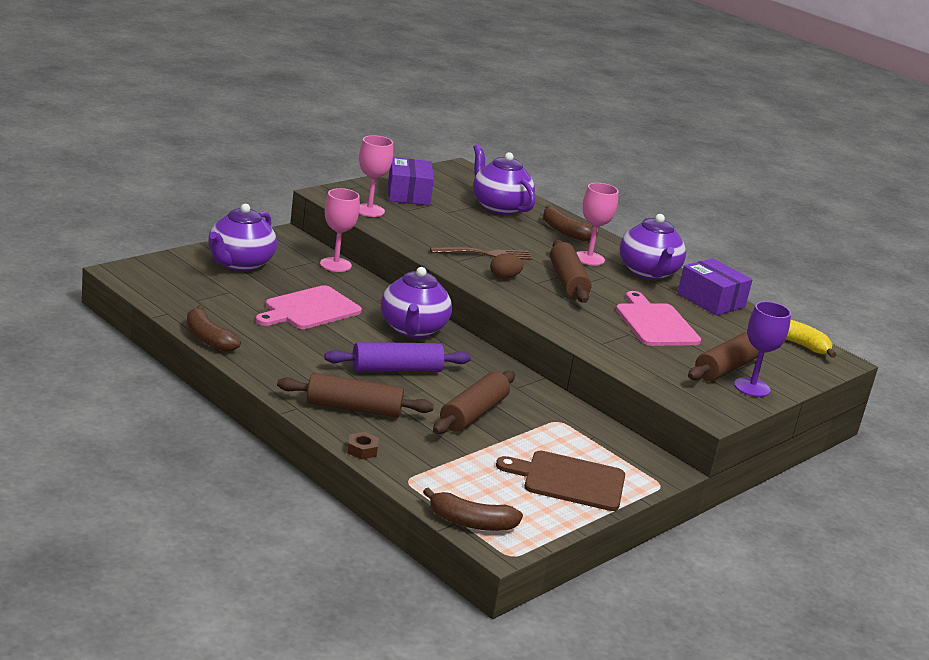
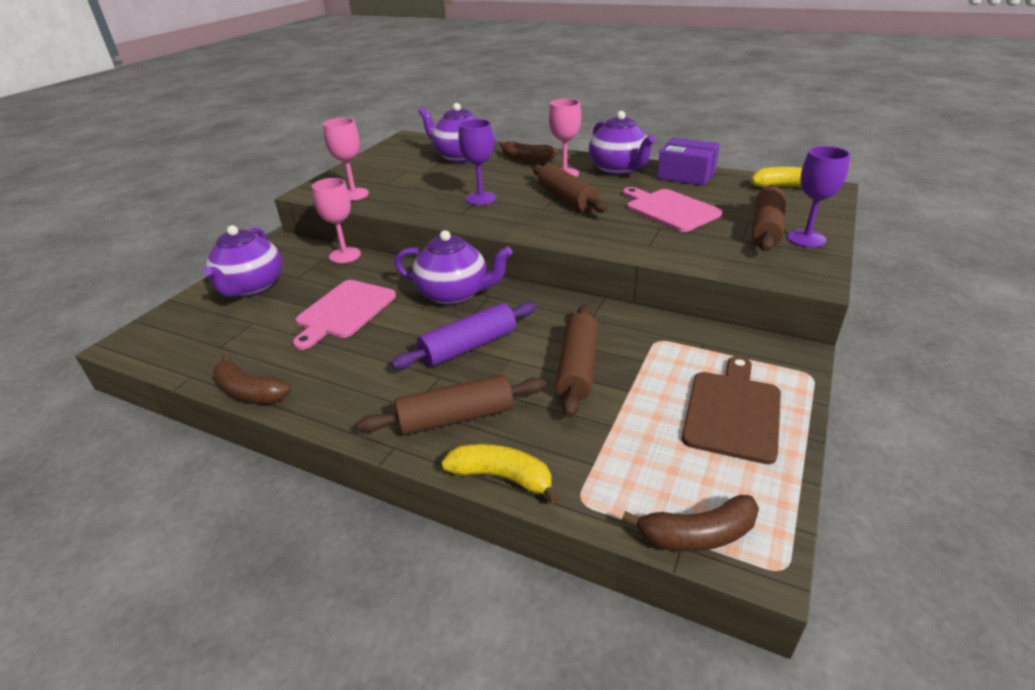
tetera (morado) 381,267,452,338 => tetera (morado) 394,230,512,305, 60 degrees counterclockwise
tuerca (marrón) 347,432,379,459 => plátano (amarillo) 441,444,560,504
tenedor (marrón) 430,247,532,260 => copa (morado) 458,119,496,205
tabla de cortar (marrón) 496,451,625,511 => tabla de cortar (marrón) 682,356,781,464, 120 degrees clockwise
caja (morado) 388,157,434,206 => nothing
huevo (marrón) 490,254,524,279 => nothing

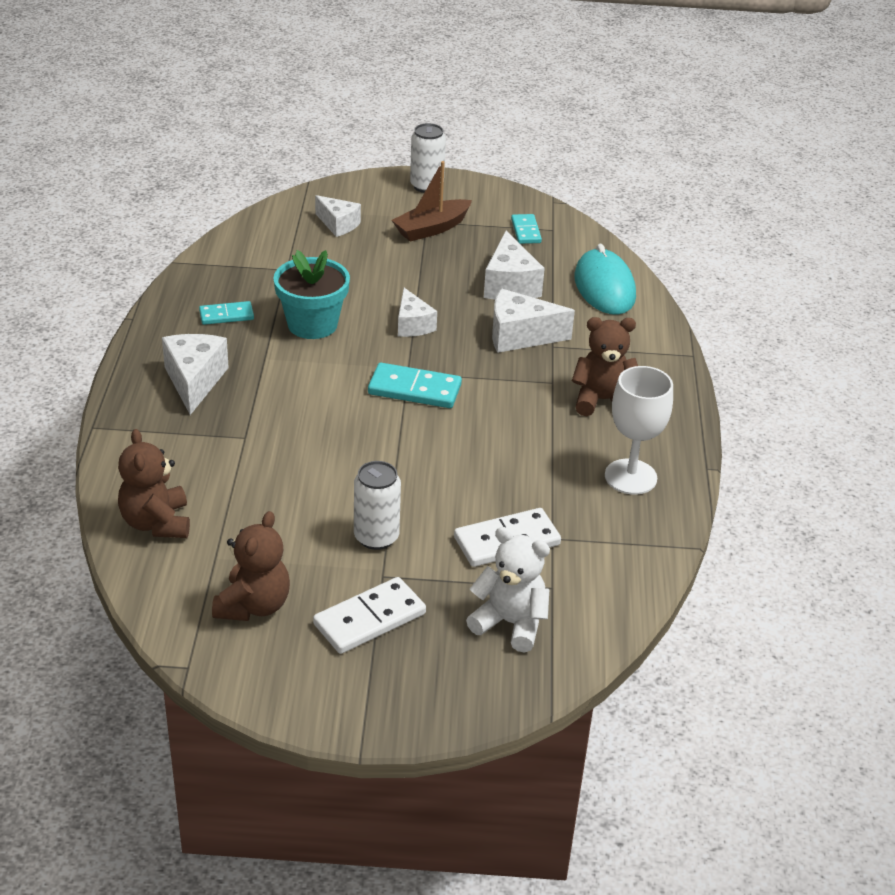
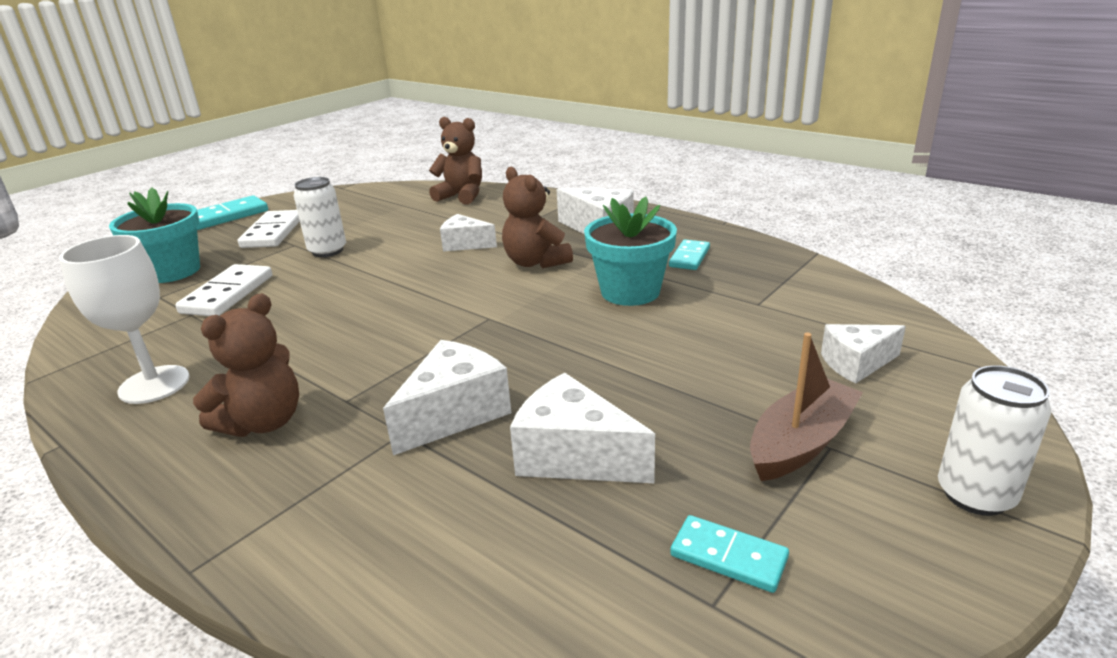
osito (blanco) 466,527,550,652 => maceta (turquesa) 109,187,200,283
ficha de dominó (turquesa) 368,363,462,408 => ficha de dominó (turquesa) 197,195,268,230, move
queso (blanco) 398,288,437,337 => queso (blanco) 440,214,497,251, move
osito (marrón) 212,511,290,621 => osito (marrón) 502,167,573,268, move
barco (marrón) 392,161,472,242 => barco (marrón) 750,332,863,481, 45 degrees clockwise
ratón (turquesa) 574,244,636,315 => nothing

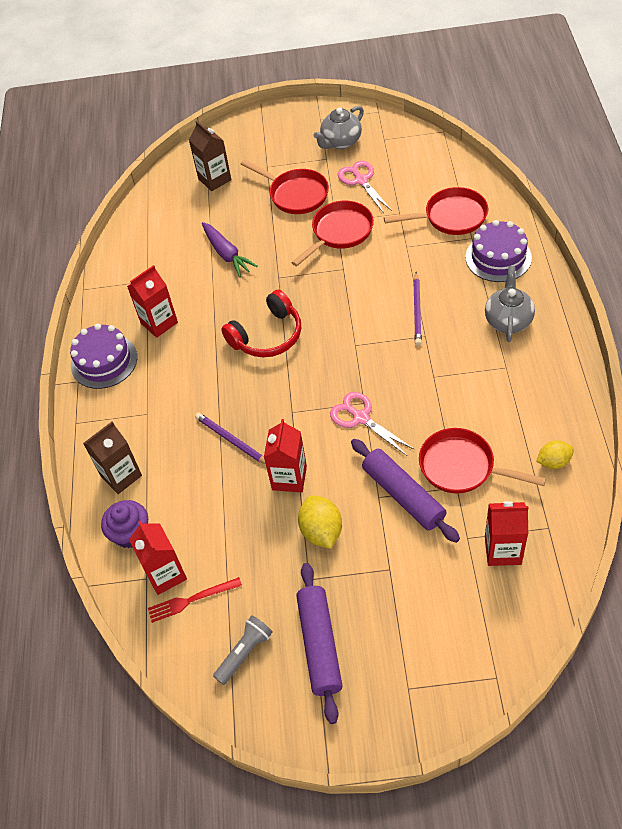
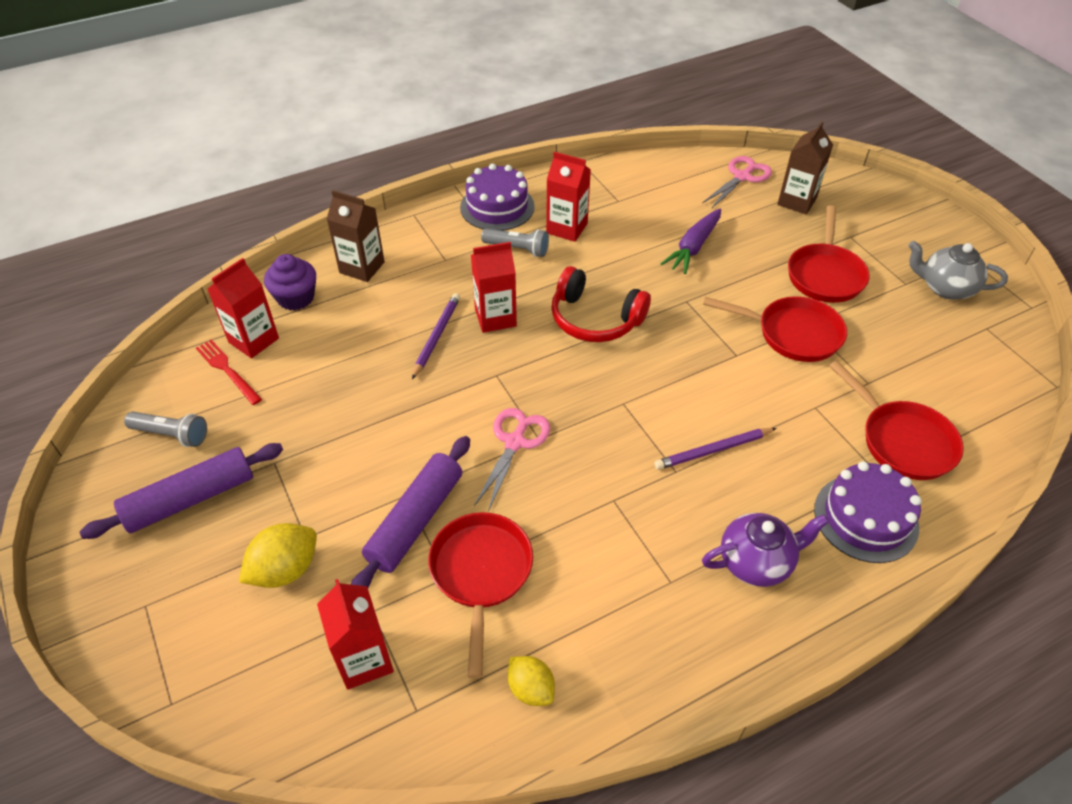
limón (amarillo) 298,495,342,549 => limón (amarillo) 239,523,317,588, move
cartón de leche (rojo) 264,419,307,492 => cartón de leche (rojo) 471,242,517,333, move
nothing => lámpara de mano (gris) 481,229,549,257
tijeras (rosa) 338,161,392,213 => tijeras (rosa) 702,156,772,209, move
tetera (gris) 485,266,535,342 => tetera (morado) 702,513,829,587

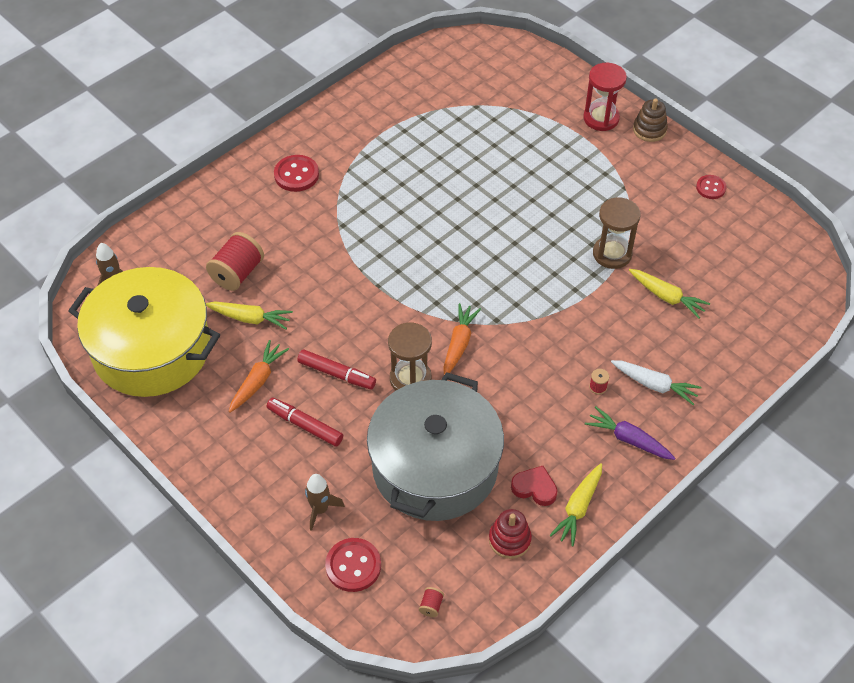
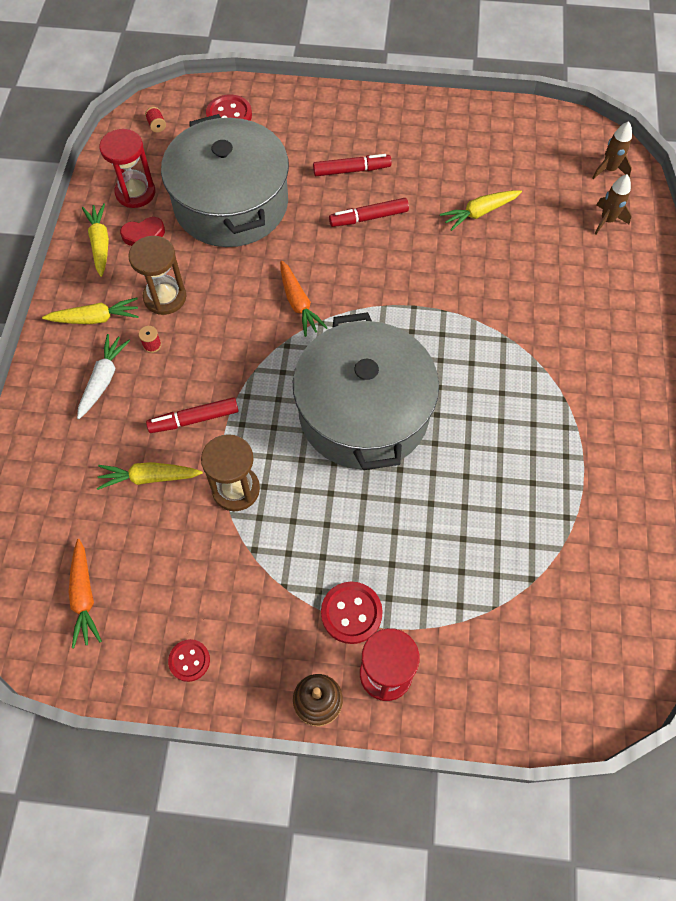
zanahoria (morado) 585,406,675,460 => zanahoria (amarillo) 42,297,139,324
zanahoria (naranja) 229,340,289,412 => zanahoria (naranja) 69,539,102,648, move
zanahoria (blanco) 611,360,702,405 => zanahoria (blanco) 77,334,130,419, 120 degrees clockwise
juguete apilable (rojo) 489,509,532,559 => reloj de arena (rojo) 99,129,155,208
reloj de arena (marrón) 388,323,432,391 => reloj de arena (marrón) 128,236,186,315, move
nothing => rotulador (rojo) 146,397,239,433
nothing => olla (gris) 293,312,439,470
botón (rojo) 274,155,319,192 => botón (rojo) 321,581,383,644, move
cohete (marrón) 305,474,345,531 => cohete (marrón) 595,174,632,234, move
olla (amarillo) 68,267,220,397 => nothing
carrete (rojo) 206,232,264,291 => nothing

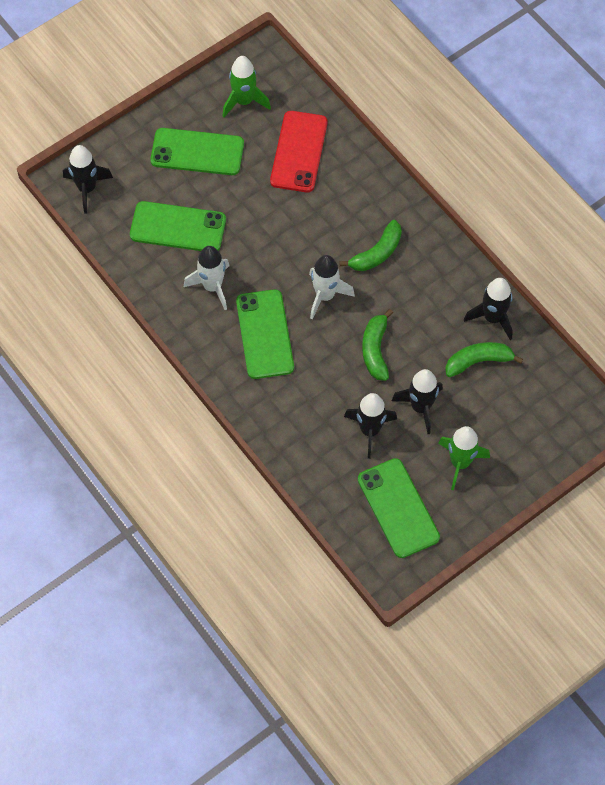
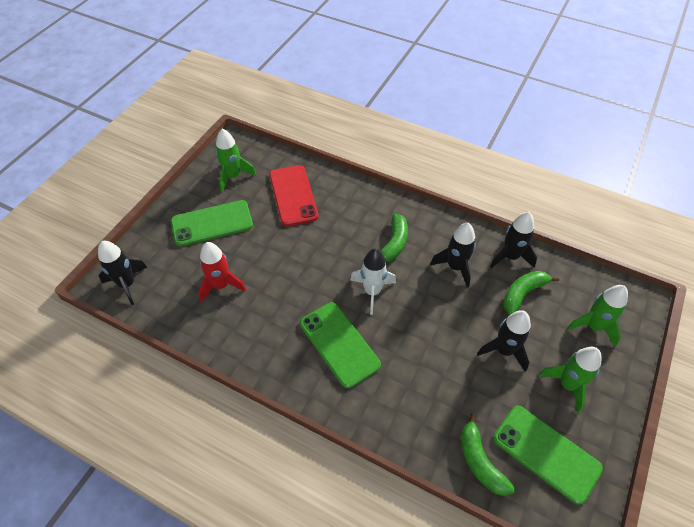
móvil (verde) 130,201,226,251 => cohete (rojo) 198,242,246,303
cohete (negro) 344,393,397,459 => cohete (negro) 430,223,476,288, move
plátano (verde) 362,309,393,381 => plátano (verde) 461,413,515,496, move
nothing => cohete (verde) 567,285,628,347
cohete (blanco) 184,246,230,310 => nothing

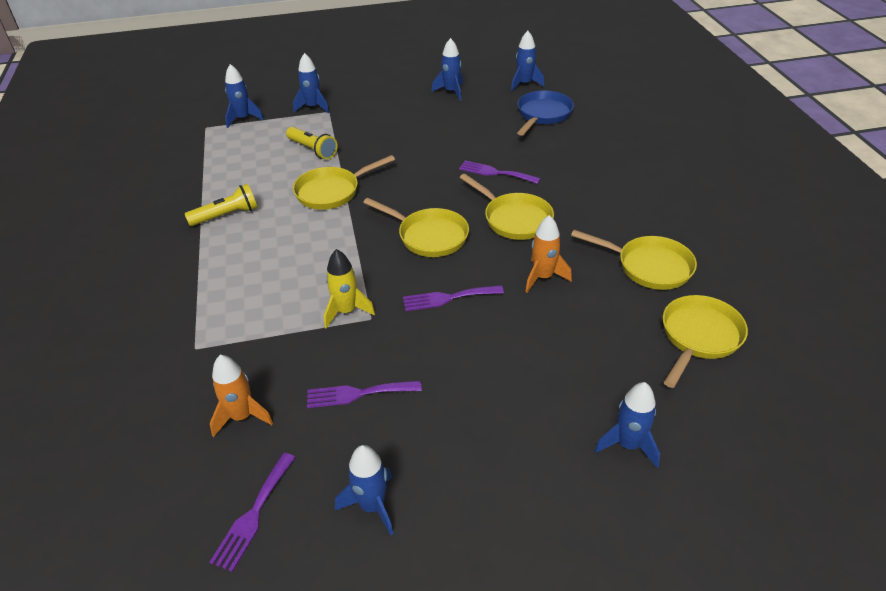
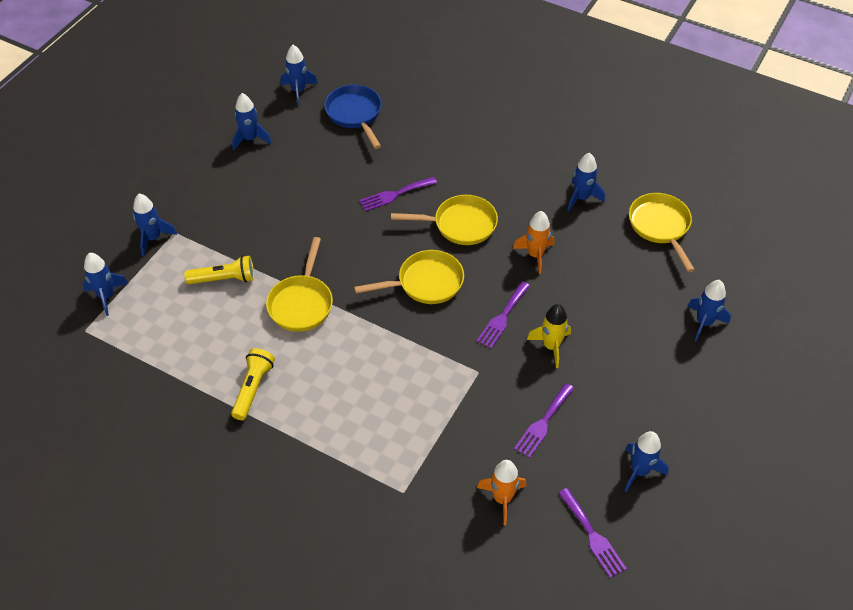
cohete (amarillo) 324,249,375,328 => cohete (amarillo) 527,304,571,368, move
sartén (amarillo) 571,230,697,290 => cohete (azul) 567,153,605,212

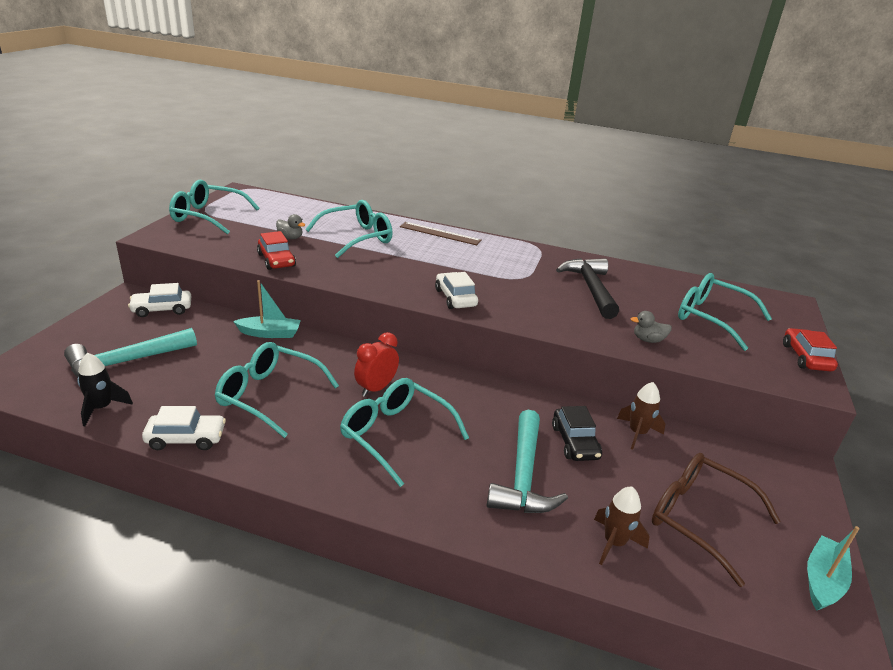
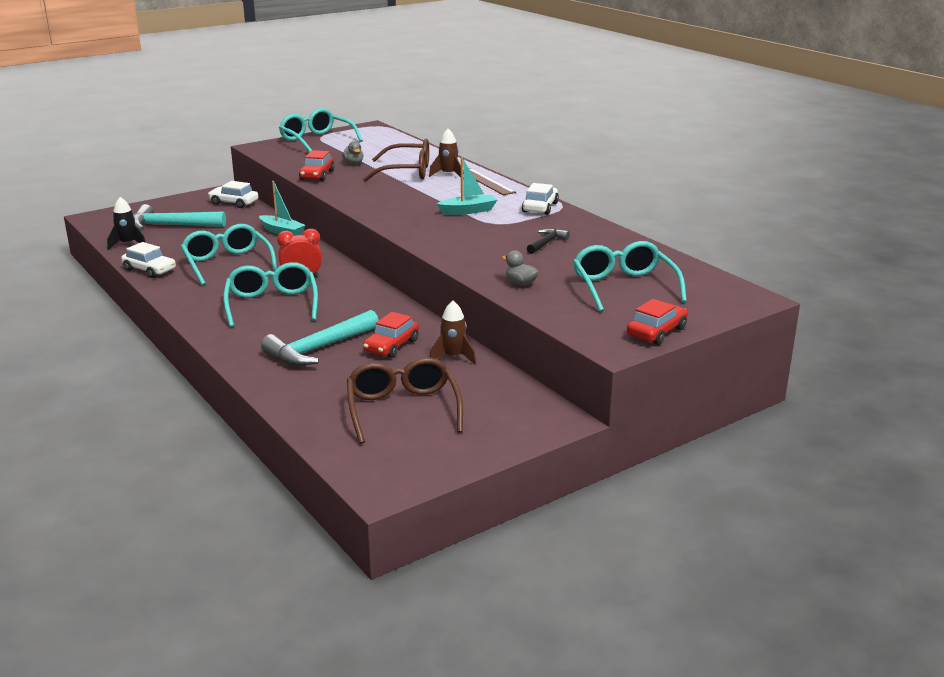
gafas (turquesa) 305,200,393,258 => gafas (marrón) 363,139,429,182
coche (negro) 552,406,602,461 => coche (rojo) 363,312,419,358
cohete (marrón) 594,487,650,565 => cohete (marrón) 429,129,464,179, move
barco (turquesa) 807,526,860,611 => barco (turquesa) 437,158,497,215, move
coche (blanco) 435,272,478,309 => coche (blanco) 522,183,559,215, move
martillo (negro) 556,258,619,319 => martillo (negro) 527,228,570,254, x0.52

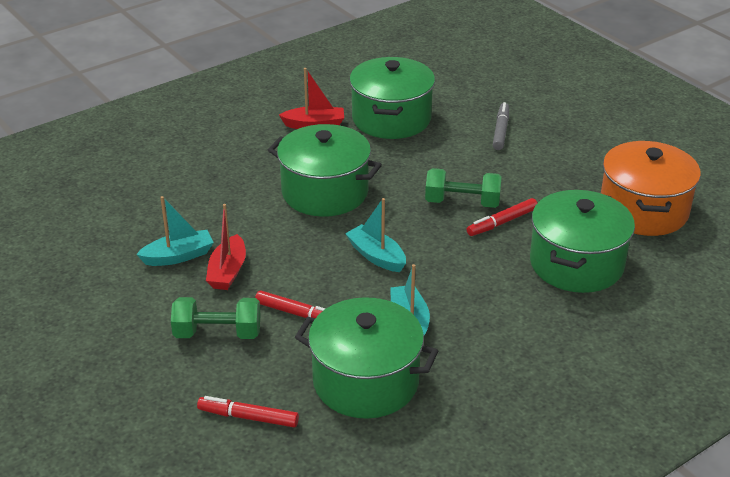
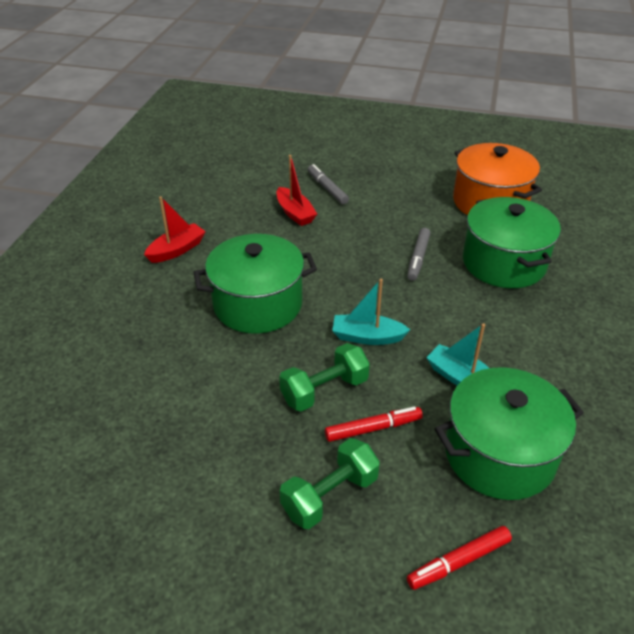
barco (rojo) 206,204,246,290 => barco (rojo) 277,155,317,226, move
mancuerna (verde) 425,168,502,208 => mancuerna (verde) 279,343,370,412, move
rotulador (rojo) 467,198,537,236 => rotulador (gris) 407,228,431,281
barco (turquesa) 136,196,214,266 => nothing
olla (verde) 349,57,435,139 => nothing

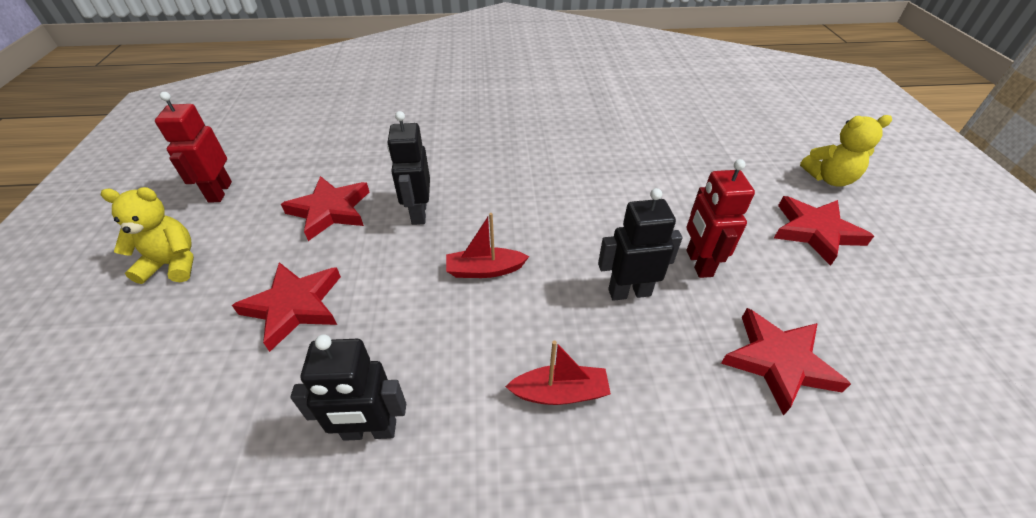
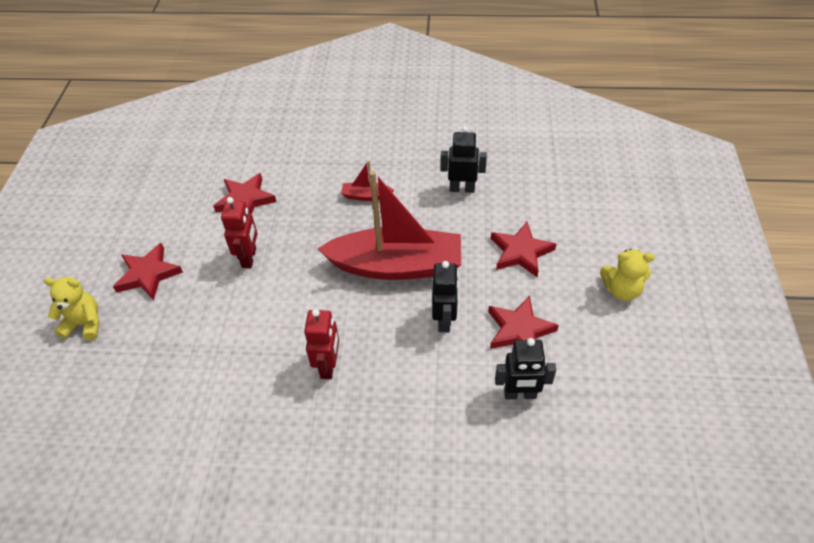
robot (rojo) 155,92,232,203 => robot (rojo) 304,309,339,379, move
barco (rojo) 446,213,529,278 => barco (rojo) 318,171,461,280, x2.47
robot (negro) 598,188,682,301 => robot (negro) 495,338,556,399, move

